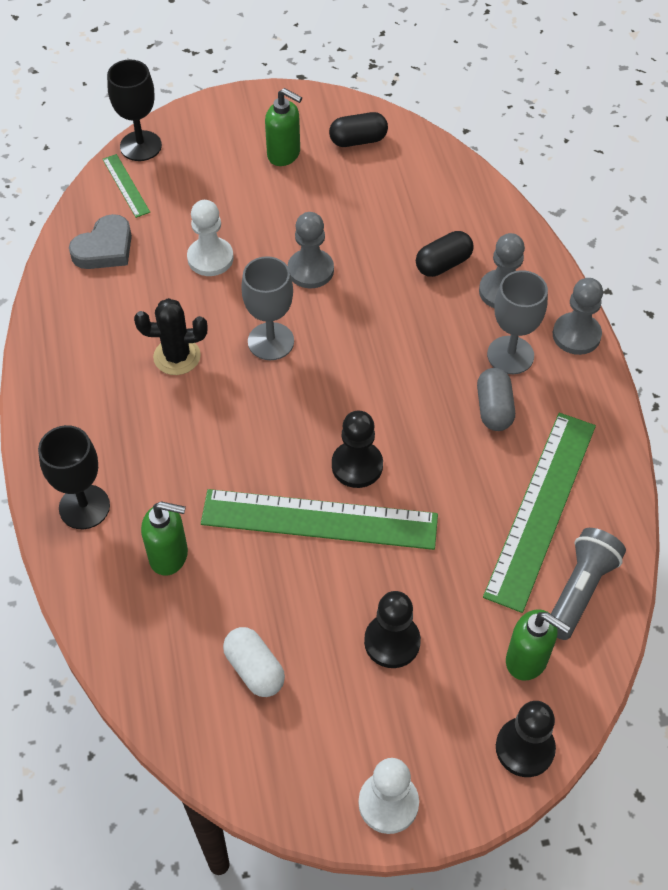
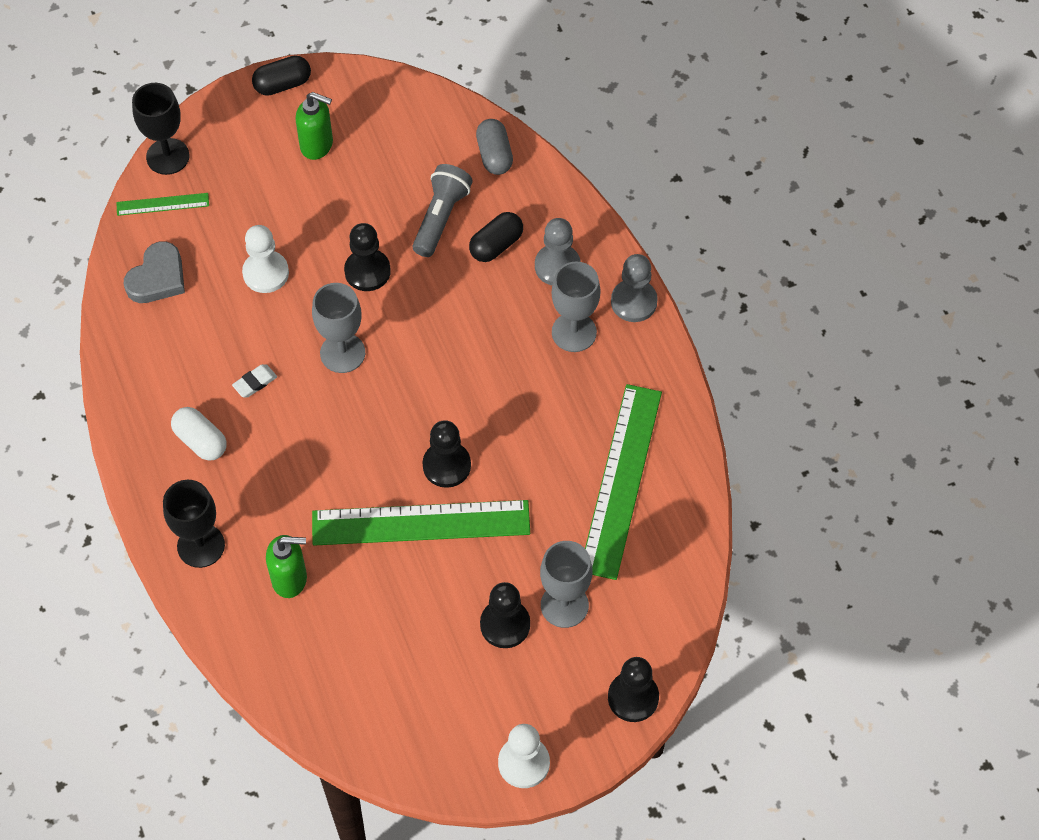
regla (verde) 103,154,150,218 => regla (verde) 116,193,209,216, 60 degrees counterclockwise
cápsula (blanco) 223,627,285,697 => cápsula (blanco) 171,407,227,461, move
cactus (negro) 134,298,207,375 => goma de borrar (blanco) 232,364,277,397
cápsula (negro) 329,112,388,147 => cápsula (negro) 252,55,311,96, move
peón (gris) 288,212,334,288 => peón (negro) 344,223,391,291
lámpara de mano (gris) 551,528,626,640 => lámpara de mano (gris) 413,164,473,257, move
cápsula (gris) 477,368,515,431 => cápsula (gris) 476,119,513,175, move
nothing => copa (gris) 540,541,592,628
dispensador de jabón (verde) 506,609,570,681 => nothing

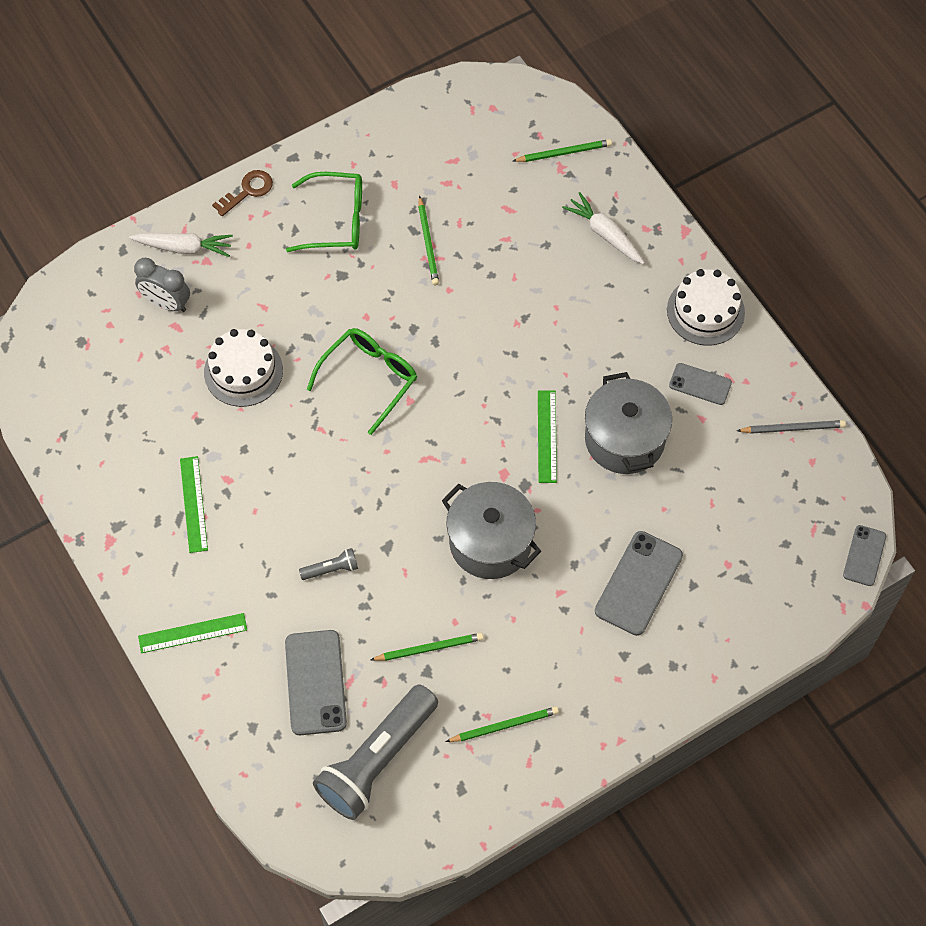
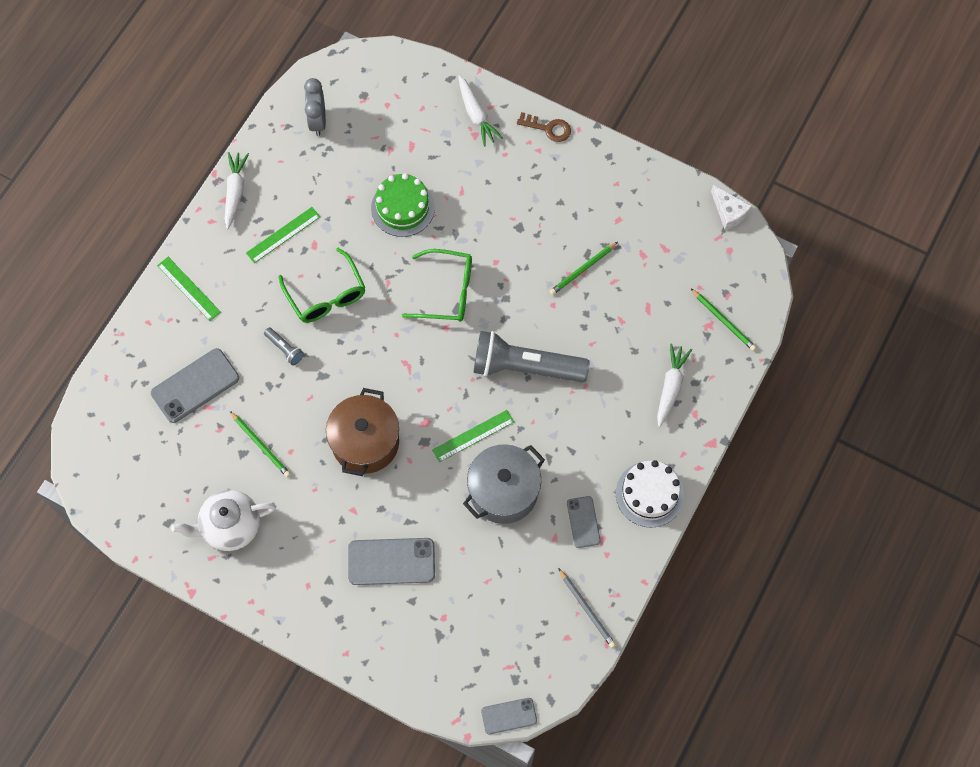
lápiz (verde) 446,706,559,742 => tetera (blanco) 171,490,276,551
nothing => zanahoria (blanco) 225,152,249,229
gafas (verde) 286,172,362,252 => gafas (verde) 279,248,365,323, move
despertador (gris) 134,258,190,312 => despertador (gris) 304,78,326,136, move
olla (gris) 442,482,541,579 => olla (marrón) 326,388,399,476
tarta (blanco) 204,329,283,407 => tarta (verde) 371,173,435,237
lámpara de mano (gris) 313,684,438,820 => lámpara de mano (gris) 473,331,590,382, move
nothing => queso (blanco) 711,185,752,230

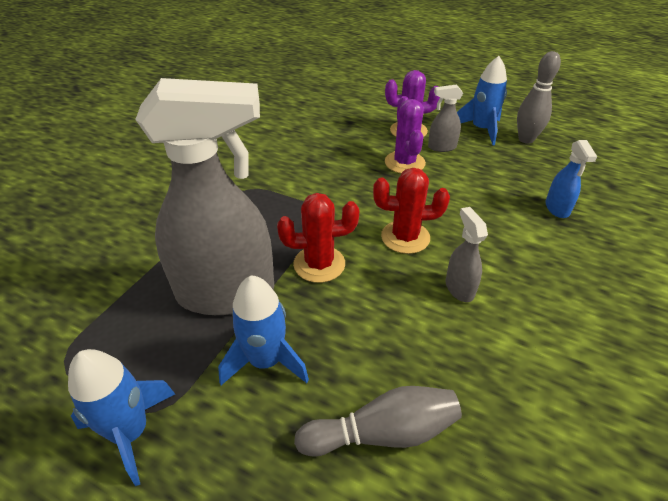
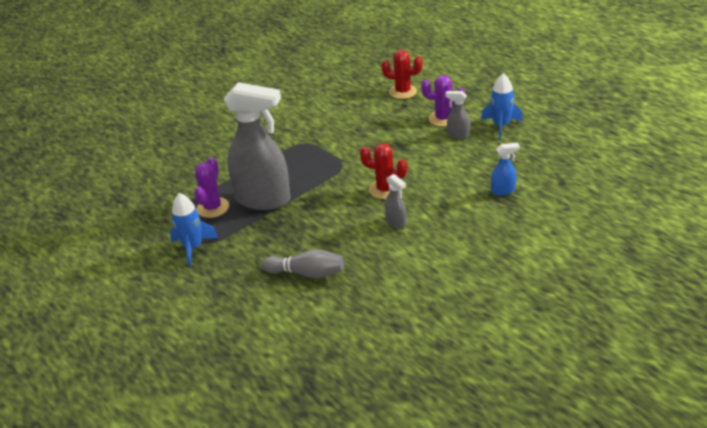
cactus (morado) 385,96,426,173 => cactus (morado) 195,157,229,218, move
cactus (rojo) 277,193,359,283 => cactus (rojo) 381,50,423,99, move
pulverizador (gris) 446,207,488,302 => pulverizador (gris) 384,174,406,229, 135 degrees clockwise
pulverizador (azul) 545,140,597,218 => pulverizador (azul) 491,143,520,195, 120 degrees counterclockwise
cohete (azul) 218,275,309,385 => nothing
bolo (gris) 517,51,561,144 => nothing

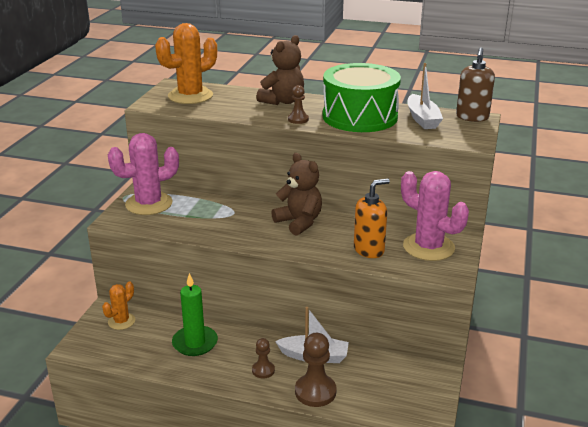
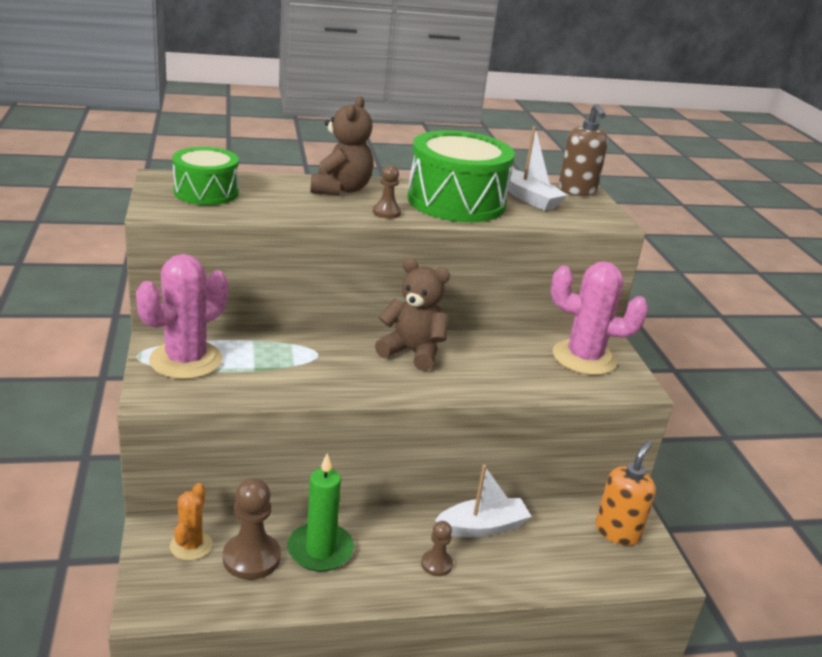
cactus (naranja) 155,23,217,104 => tambor (verde) 173,147,239,205
peón (marrón) 295,333,336,407 => peón (marrón) 223,478,281,580, move
dispensador de jabón (naranja) 354,178,390,258 => dispensador de jabón (naranja) 596,441,656,546, move

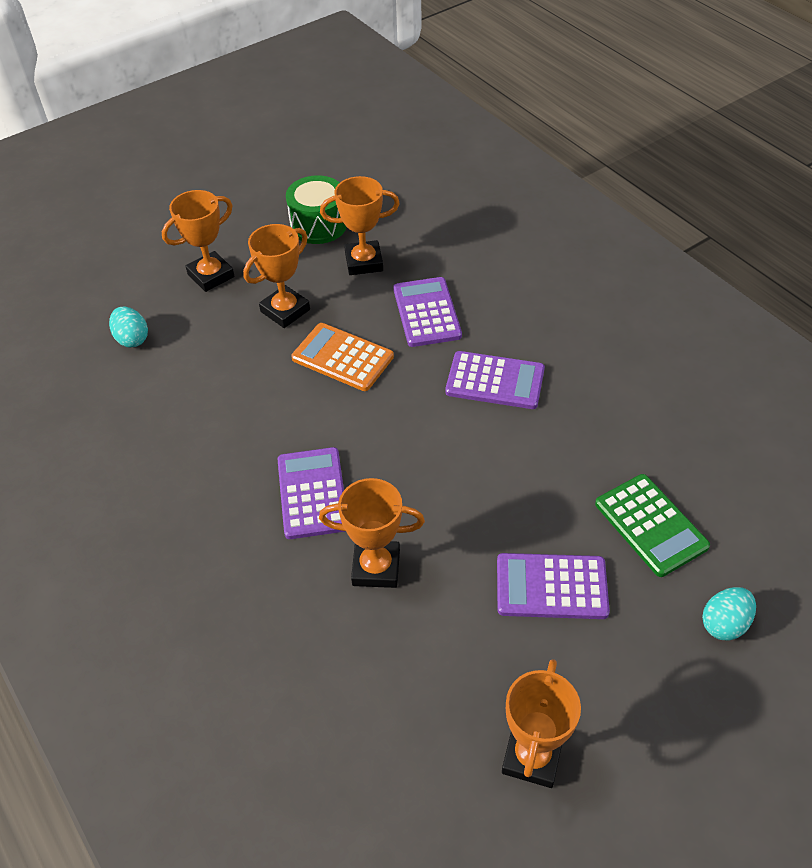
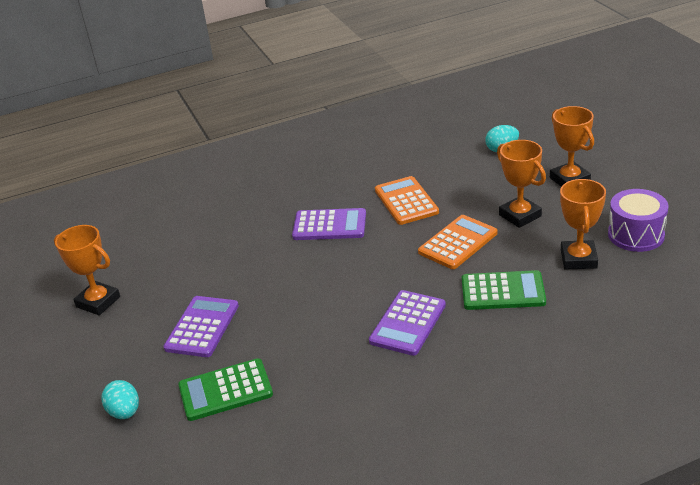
nothing => calculadora (naranja) 375,176,439,225
calculadora (morado) 393,277,462,347 => calculadora (verde) 462,270,546,310
tambor (verde) 286,175,347,244 => tambor (morado) 608,189,669,252
trofeo (naranja) 319,478,425,588 => nothing

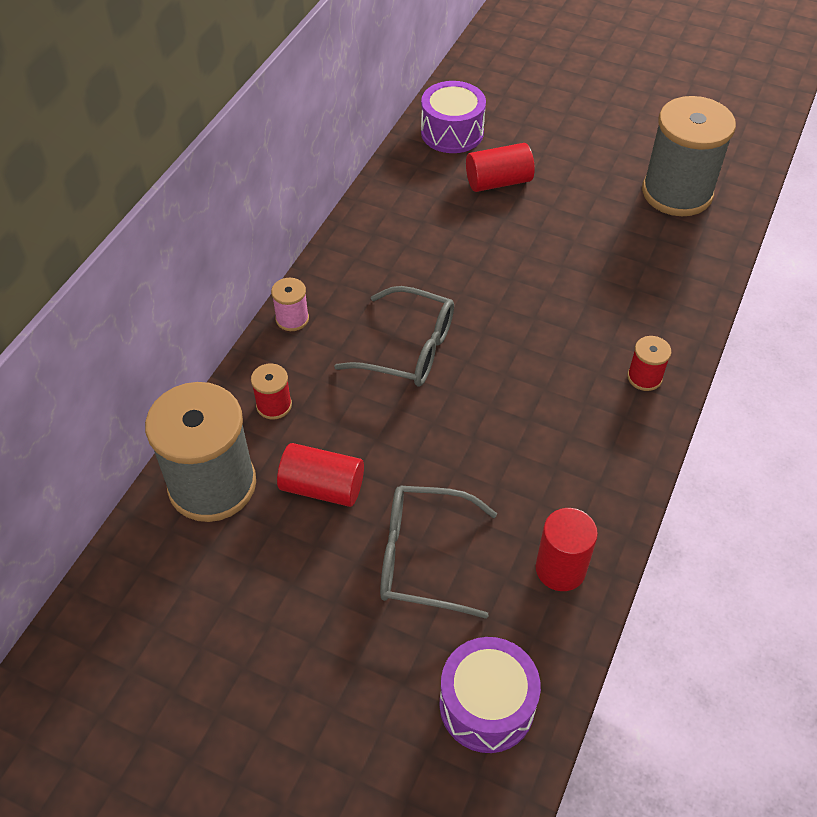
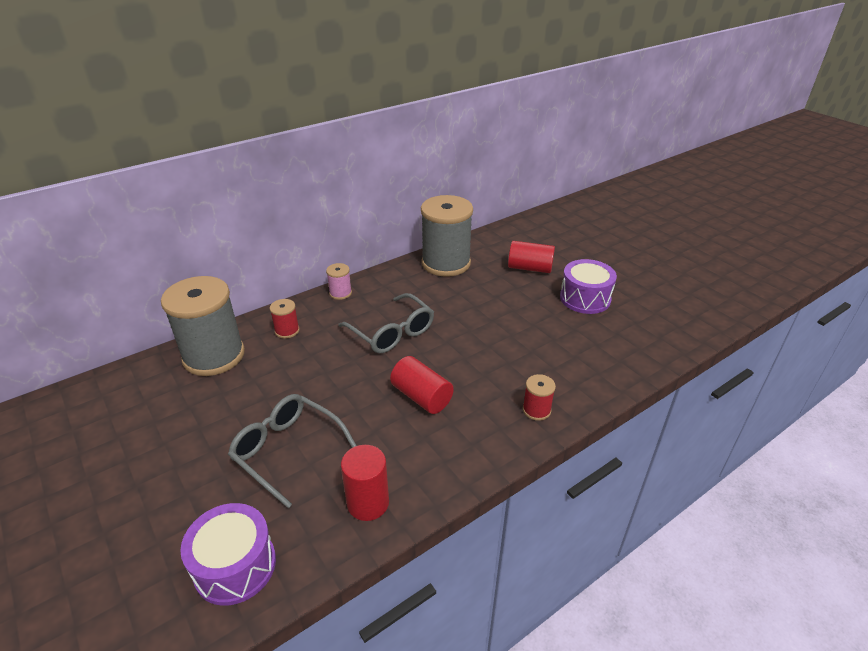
cilindro (rojo) 277,443,364,507 => cilindro (rojo) 390,356,454,414, move
carrete (gris) 642,96,736,216 => carrete (gris) 421,195,473,277, move
tambor (morado) 421,81,486,153 => tambor (morado) 560,259,617,314, move

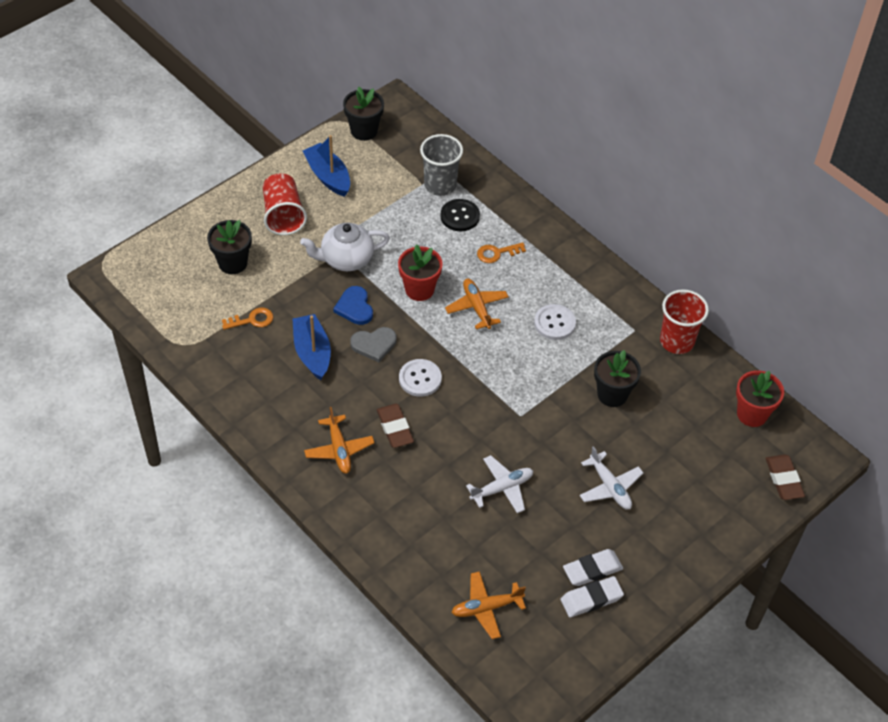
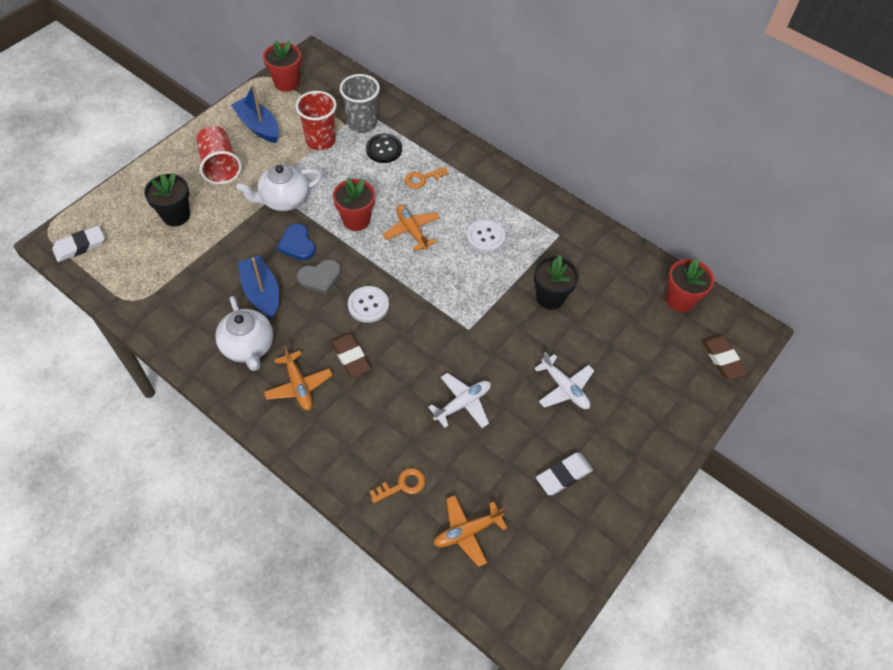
goma de borrar (blanco) 561,576,624,617 => goma de borrar (blanco) 52,225,105,262, move
nothing => tetera (blanco) 215,296,273,371
maceta (negro) 343,87,384,141 => maceta (rojo) 263,40,301,92
vaso (rojo) 660,289,709,354 => vaso (rojo) 296,91,337,150, move
llave (naranja) 222,308,273,330 => llave (naranja) 369,468,425,503, move

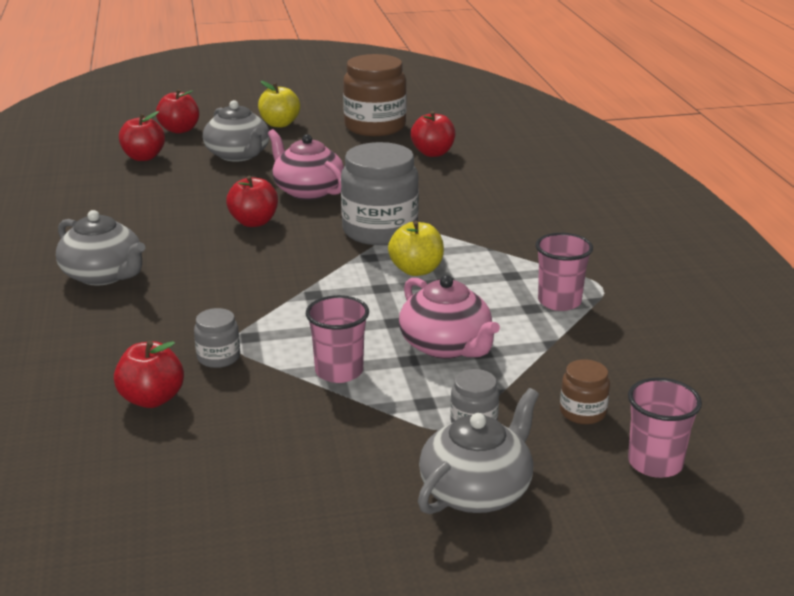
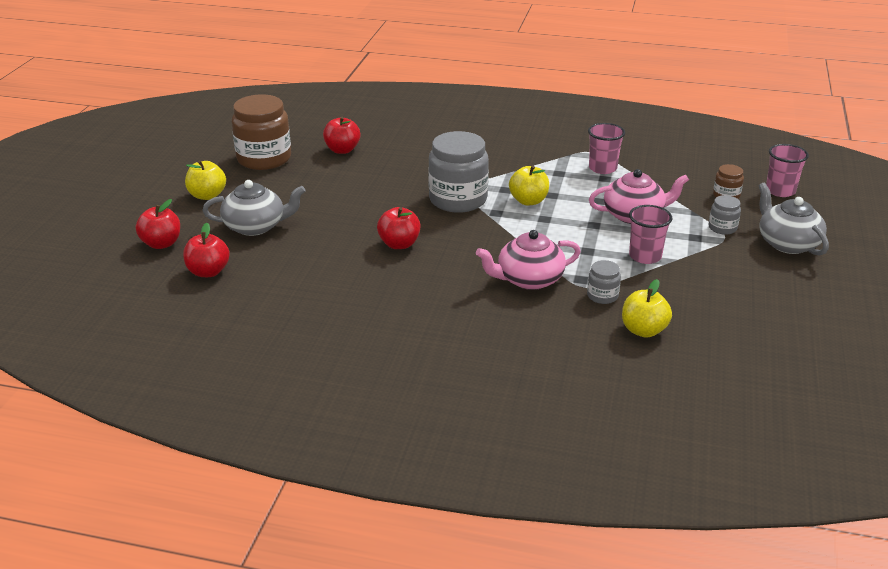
tetera (rosa) 268,129,344,200 => tetera (rosa) 476,230,581,290, move
manzana (rojo) 114,341,184,408 => manzana (amarillo) 622,279,672,338
tetera (gris) 56,210,145,286 => nothing

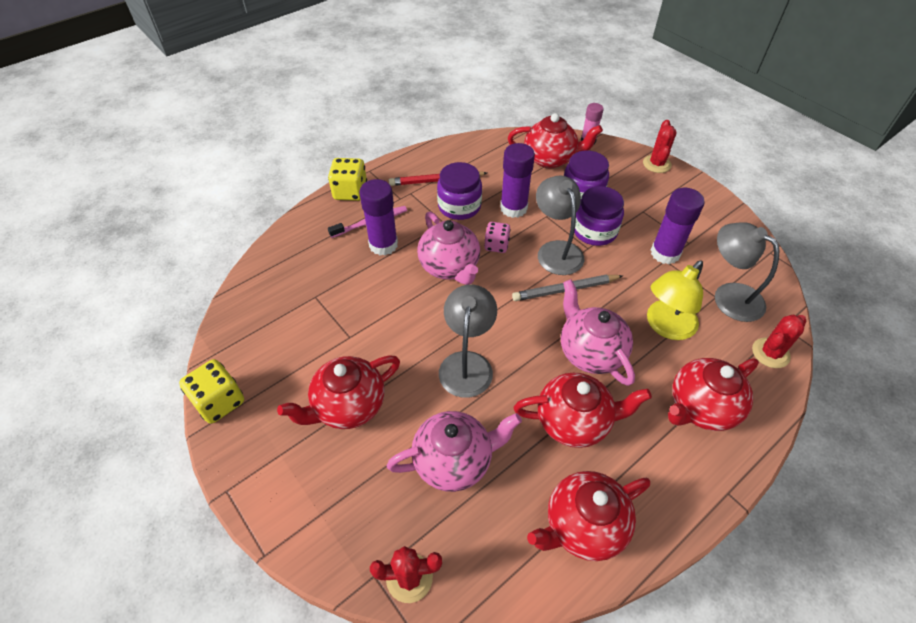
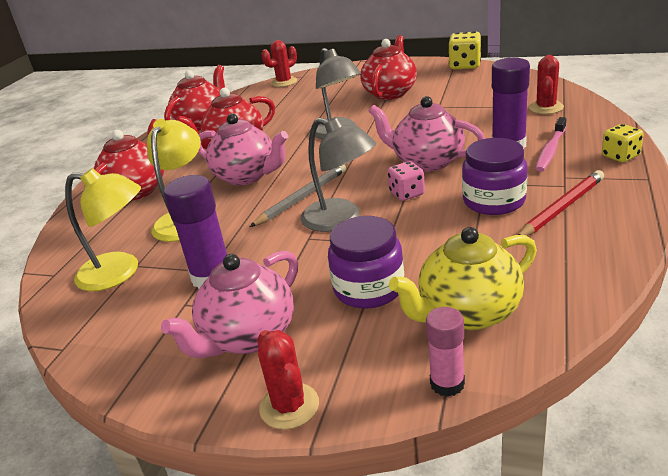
lámpara (gris) 715,222,779,322 => lámpara (amarillo) 65,168,141,291
tetera (rosa) 387,411,522,492 => tetera (rosa) 161,250,298,358, move
tetera (rojo) 508,113,603,168 => tetera (amarillo) 389,227,537,330
cactus (rojo) 752,315,806,368 => cactus (rojo) 529,55,564,114, move
dado (amarillo) 328,158,367,201 => dado (amarillo) 602,124,644,162, x0.66
barra de pegamento (morado) 500,143,535,218 => nothing
tarro (morado) 574,186,624,246 => nothing

